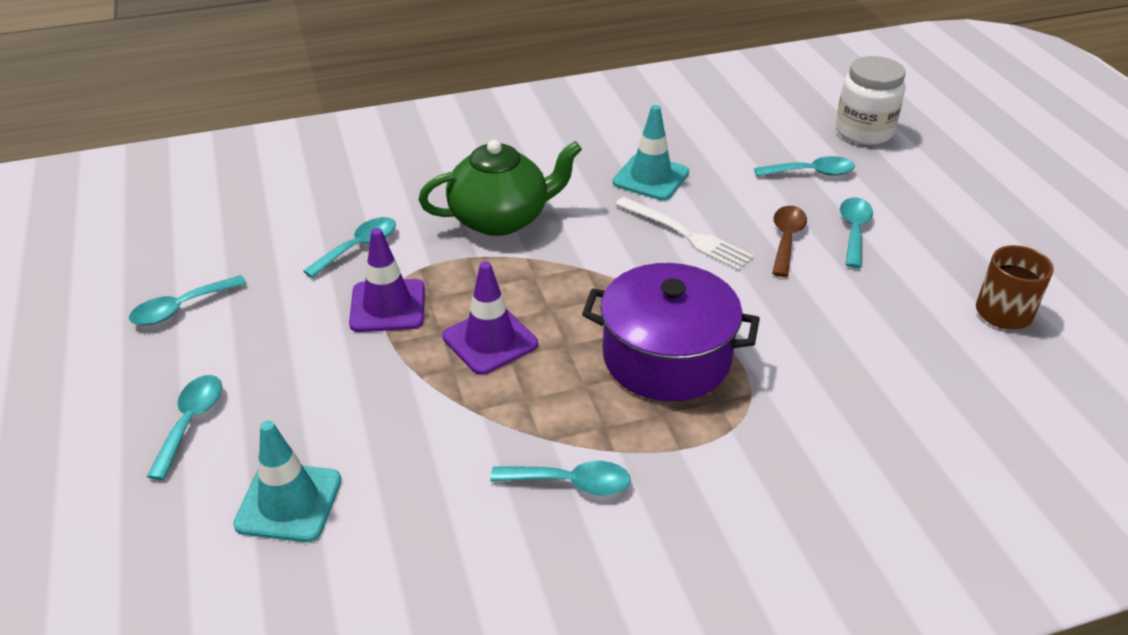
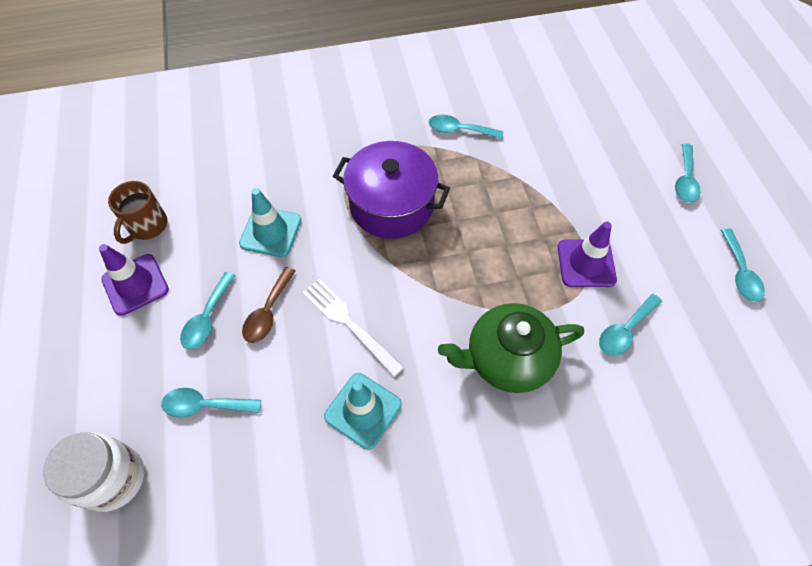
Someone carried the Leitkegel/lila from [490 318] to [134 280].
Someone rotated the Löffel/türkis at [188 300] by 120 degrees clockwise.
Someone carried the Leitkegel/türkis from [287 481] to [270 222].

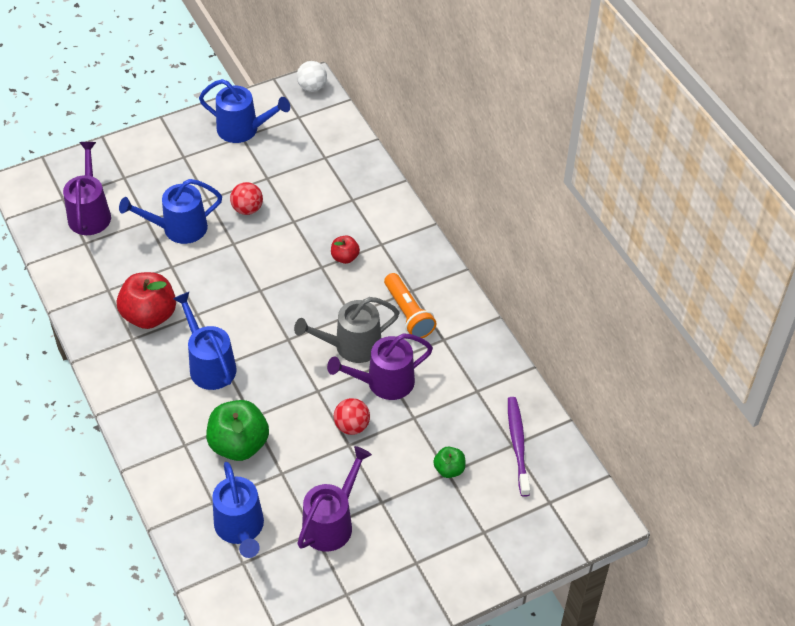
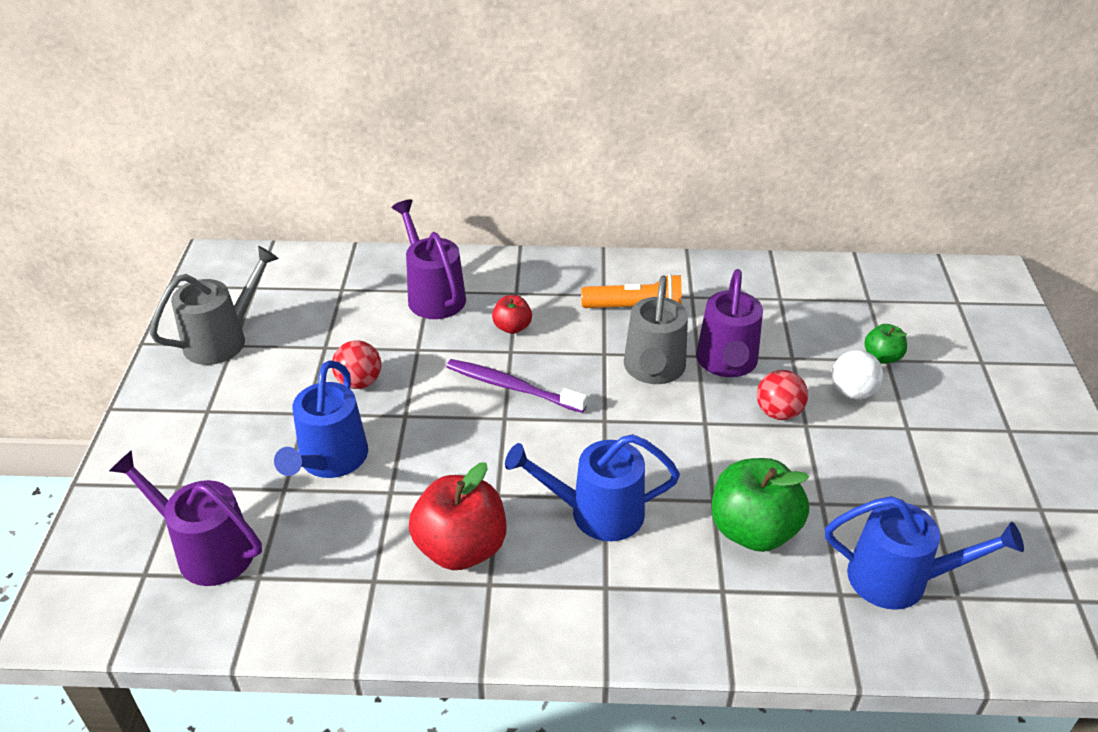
Someone carried the Ball/weiß from [312 76] to [857 374].
Someone repainted the Gießkanne/blau at [244 111], which became the Gießkanne/grau at [214 305].
Someone carried the Zahnbürste/lila from [519 447] to [516 386].
Someone carried the Gießkanne/lila from [334 499] to [429 259].

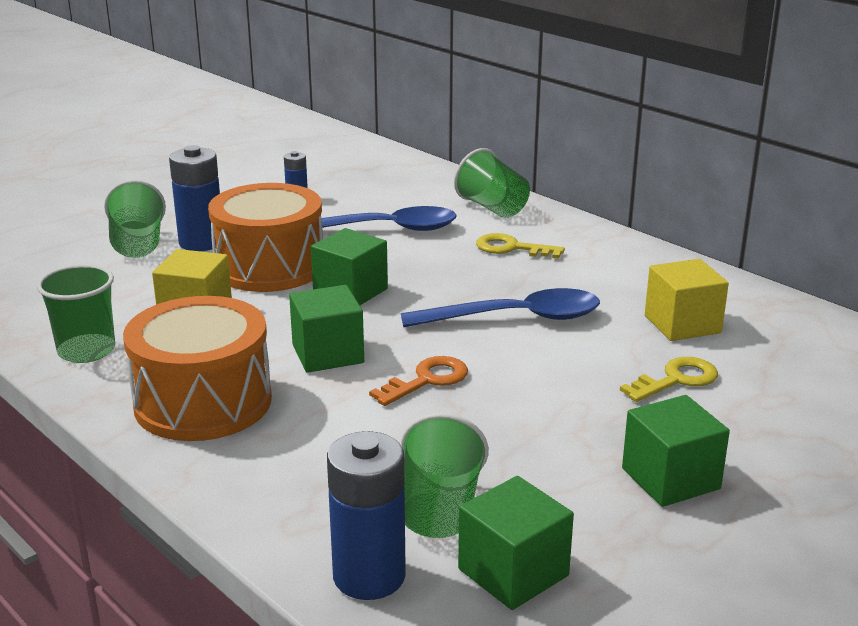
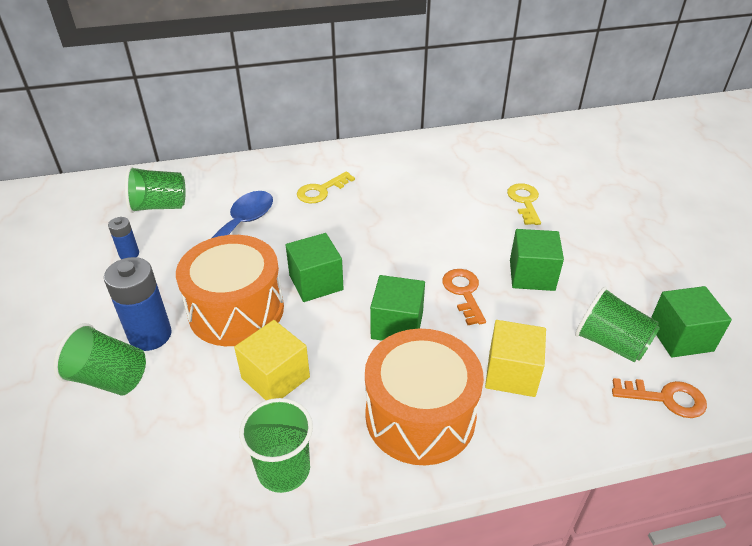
Someone carried the Becher/grün from [492 183] to [155 189].
Someone carried the Kubus/gelb from [687 300] to [515 358].
Someone took away the Löffel/blau at [500 307].
Someone carried the Kubus/grün from [676 451] to [537 260].
Someone swapped the Batterie/blau at [366 515] for the Schlüssel/orange at [659 398].

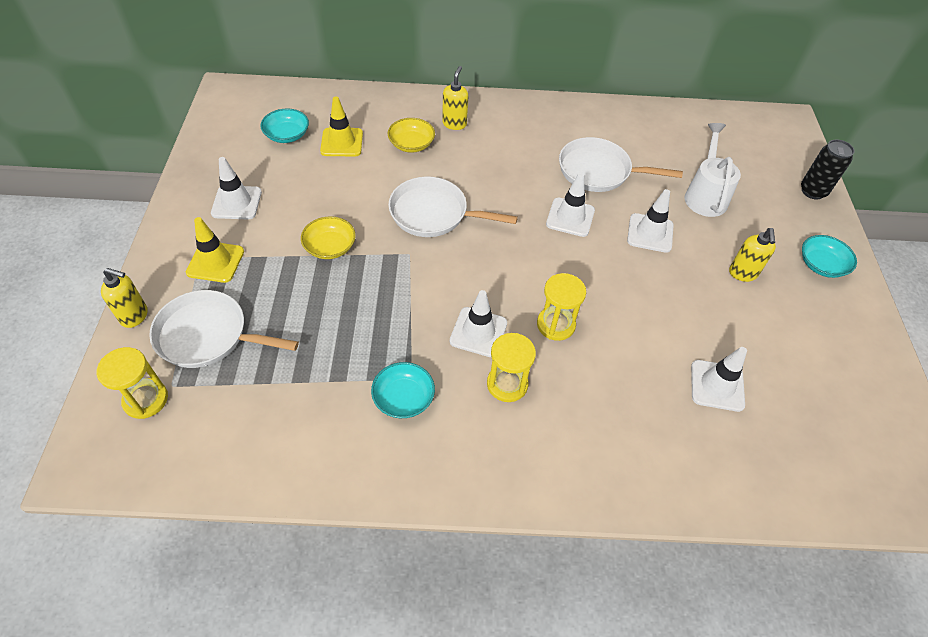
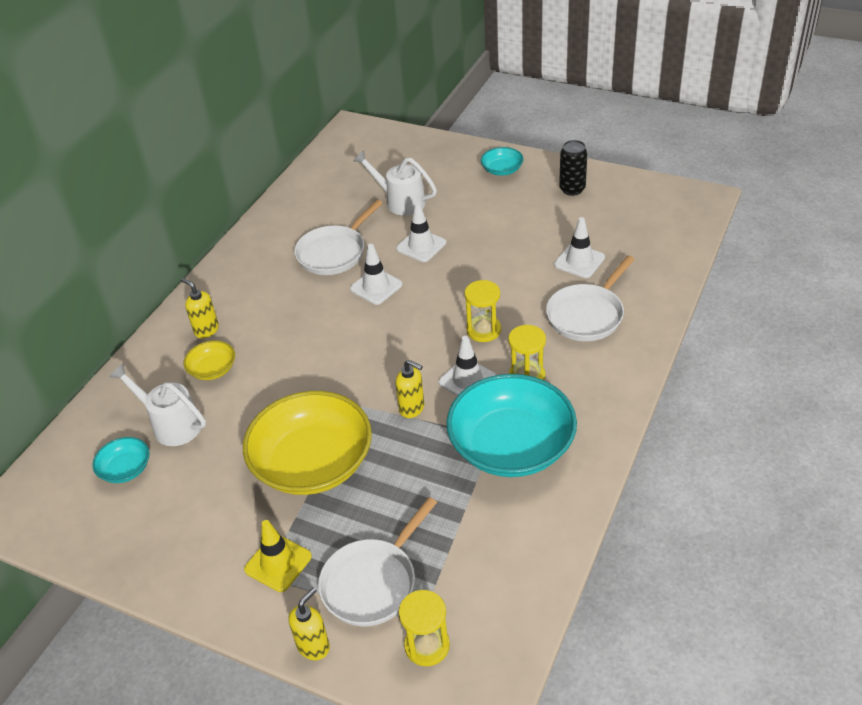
Someone swapped the Leitkegel/gelb at [341 126] for the Gießkanne/weiß at [157 405].
Someone carried the Dose/schwarz from [828 169] to [573 168].
Someone took away the Leitkegel/weiß at [236 188].
Someone carried the Pfanne/weiß from [453 207] to [590 298].
Someone scaled the Schüssel/gelb at [328 237] by 2.23.
Someone carried the Seifenspender/gelb from [752 255] to [409 389].
Someone scaled the Schüssel/türkis at [403 390] by 2.23.

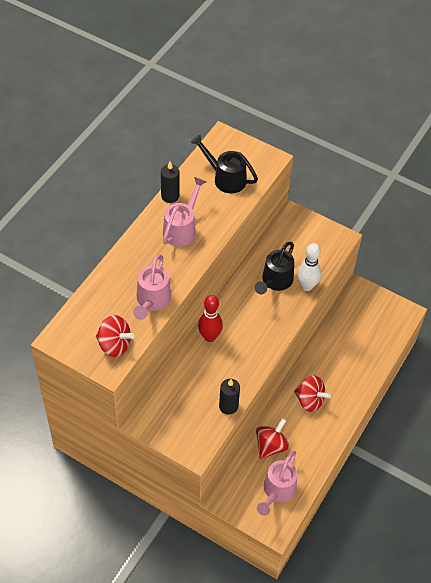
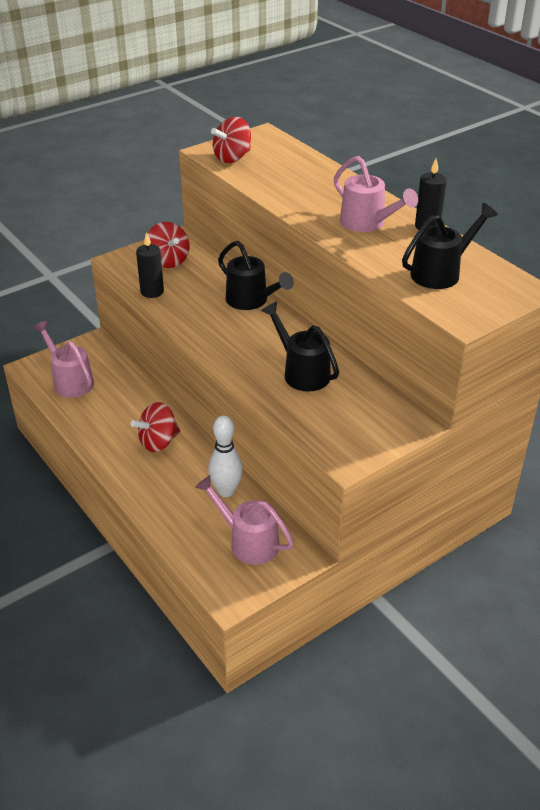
Someone carried the Bowlingkegel/weiß from [309 267] to [225 456].
Someone carried the Gießkanne/rosa from [152 287] to [244 520].
Someone swapped the Bowlingkegel/rot at [210 318] for the Gießkanne/schwarz at [256 275].
Someone carried the Kreisel/rot from [272 438] to [169 245].

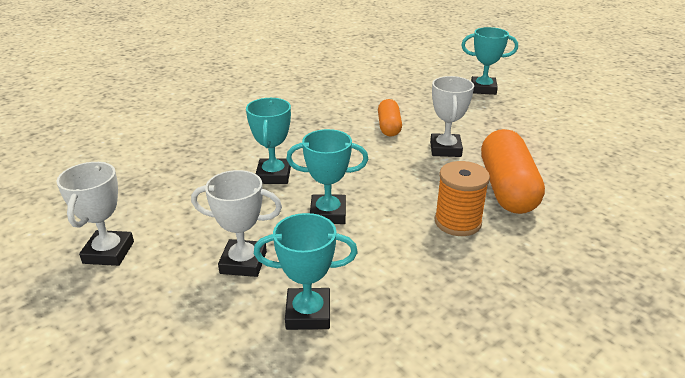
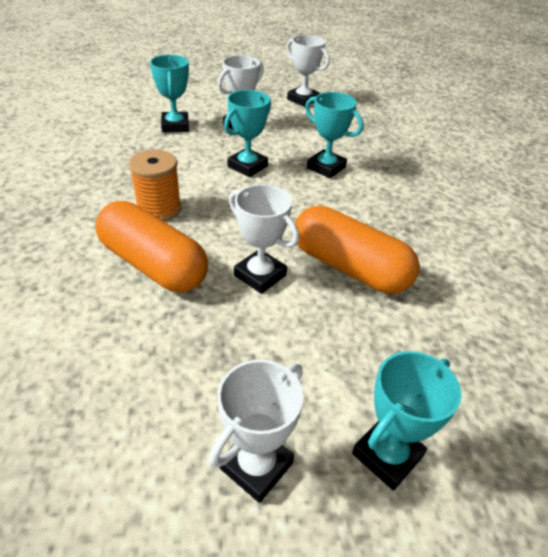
Someone scaled the Kapsel/orange at [390 118] by 1.74.
Someone rotated the Pokal/türkis at [306 271] by 45 degrees counterclockwise.
Someone put down the Pokal/weiß at [256 431].

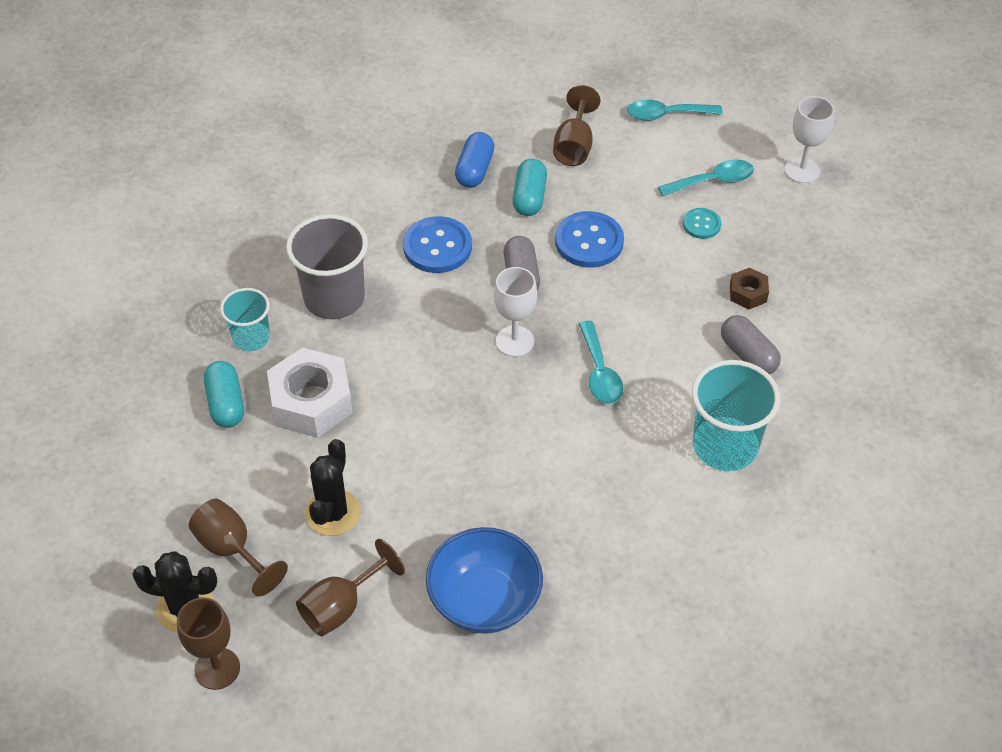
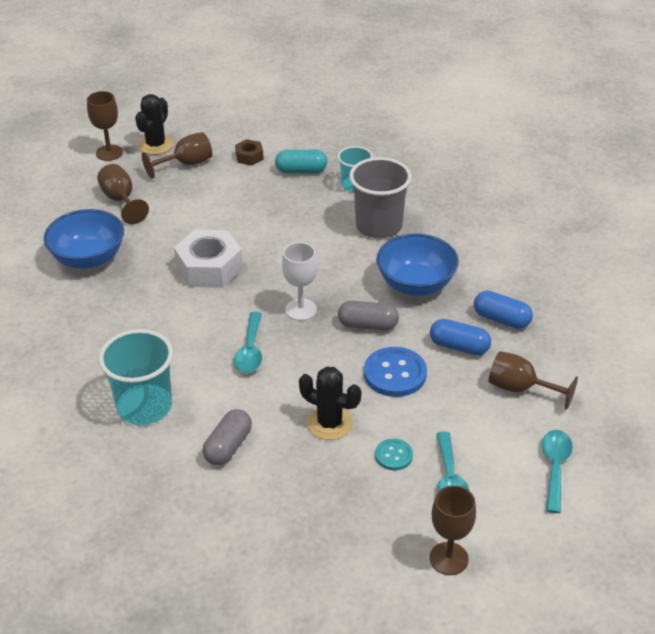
Someone repainted the Kelch/weiß at [809 139], which became the Kelch/braun at [452 530].
Someone repainted the Kapsel/türkis at [530 187], which became the Kapsel/blau at [460 337].
Someone swapped the Knopf/blau at [437 244] for the Schüssel/blau at [417 265].
Someone carried the Sechskantmutter/braun from [749 288] to [249 152].
Someone rotated the Kapsel/grau at [751 345] by 45 degrees counterclockwise.
Someone rotated the Löffel/türkis at [601 362] by 90 degrees counterclockwise.
Someone carried the Sechskantmutter/weiß from [310 392] to [208 259].
Someone carried the Kaktus/schwarz from [333 487] to [330 403].

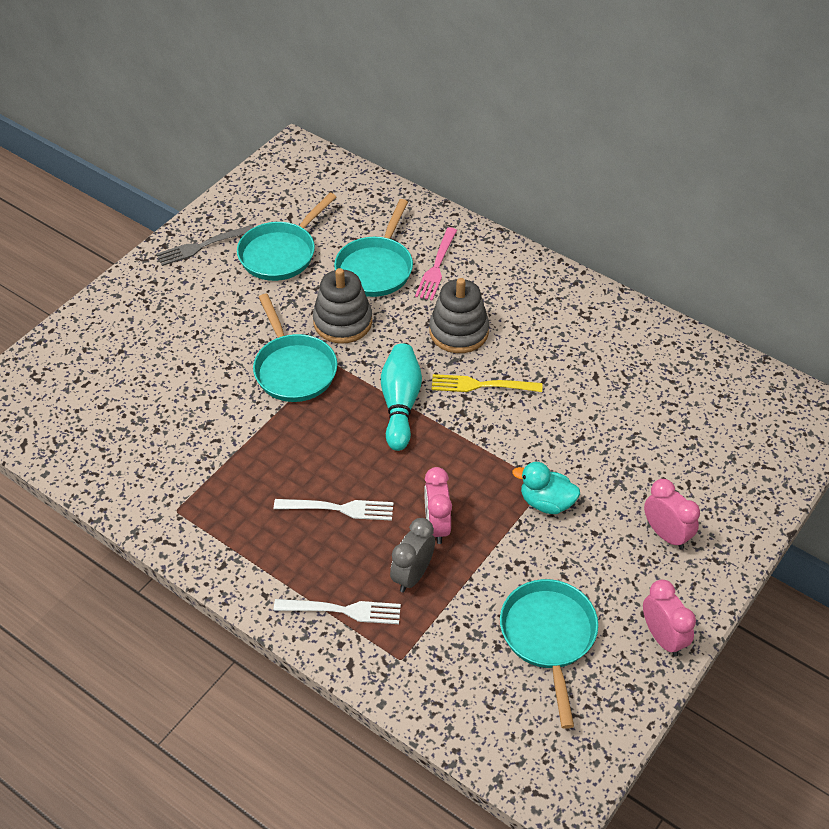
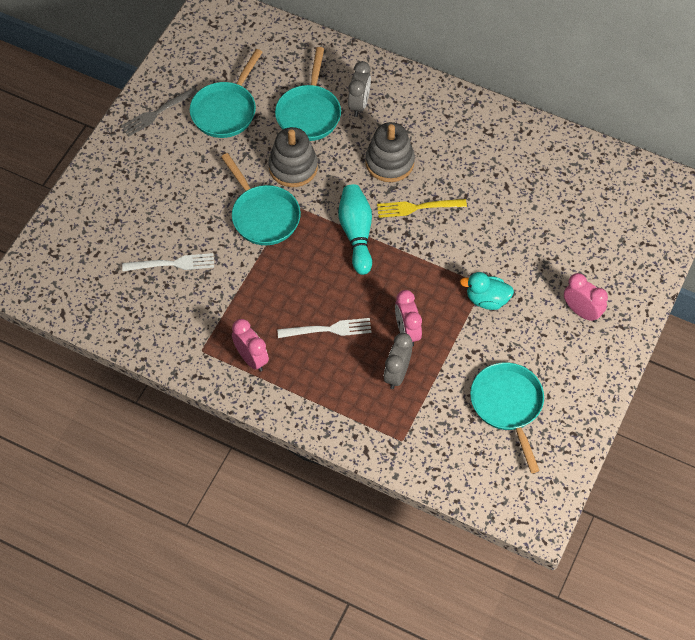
Someone swapped the Gabel/rosa at [436 264] for the Wecker/grau at [359 89].
Someone carried the Wecker/rosa from [669 618] to [250 345].
Someone carried the Gabel/weiß from [337 611] to [168 262].

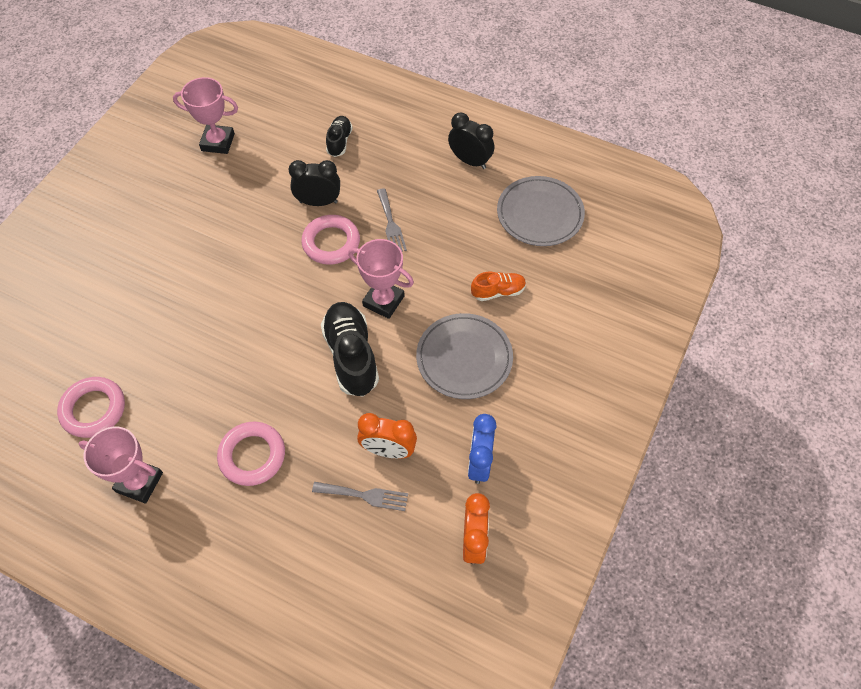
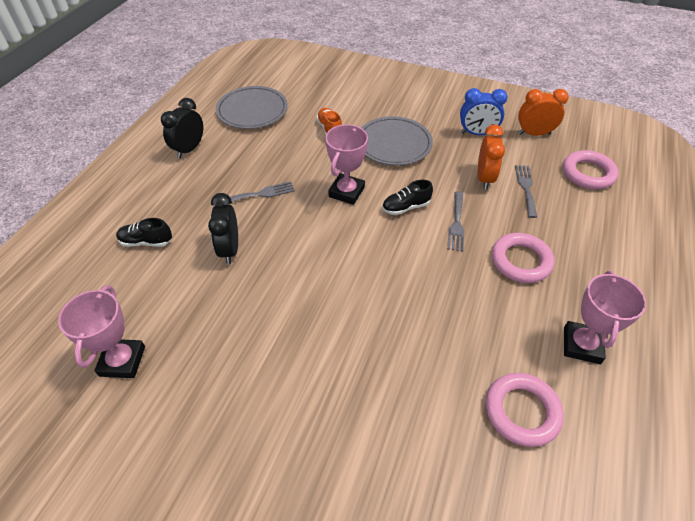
Someone carried the Ring/rosa from [330 240] to [591 169].
Someone scaled the Schuh/schwarz at [350 349] by 0.56.
Someone put down the Gabel/grau at [455 221].

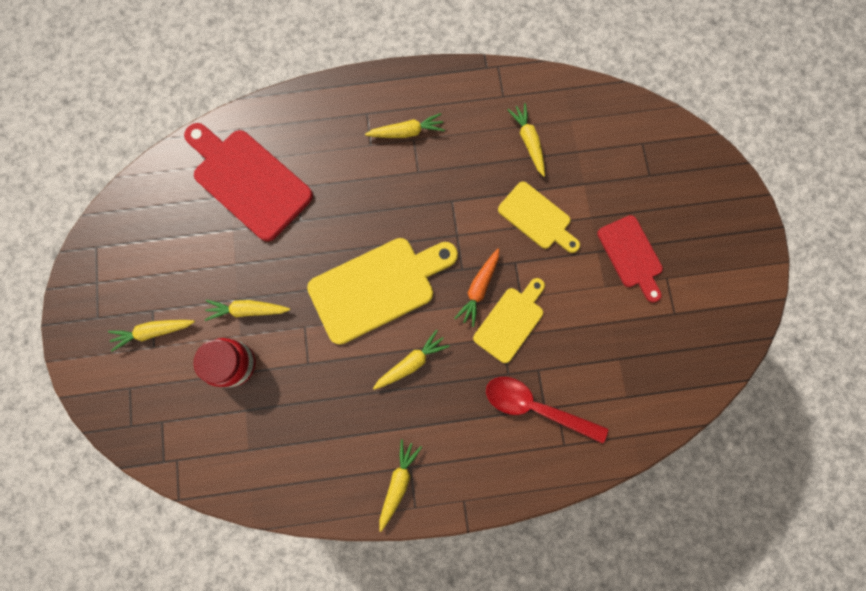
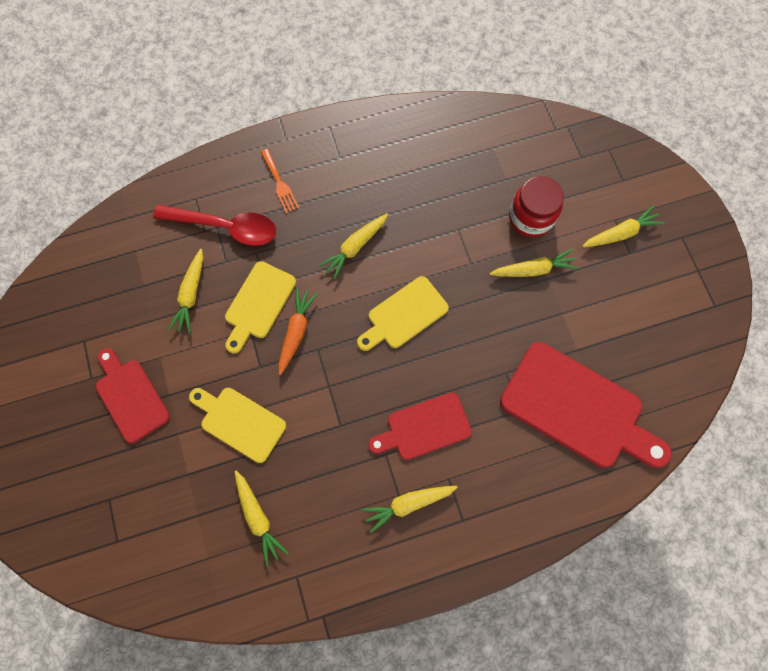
Someone scaled the Schneidebrett/gelb at [382 291] by 0.60.
Someone carried the Karotte/gelb from [400 486] to [185 291].
Someone put down the Gabel/orange at [280 181].
Someone put down the Schneidebrett/rot at [420 426].

